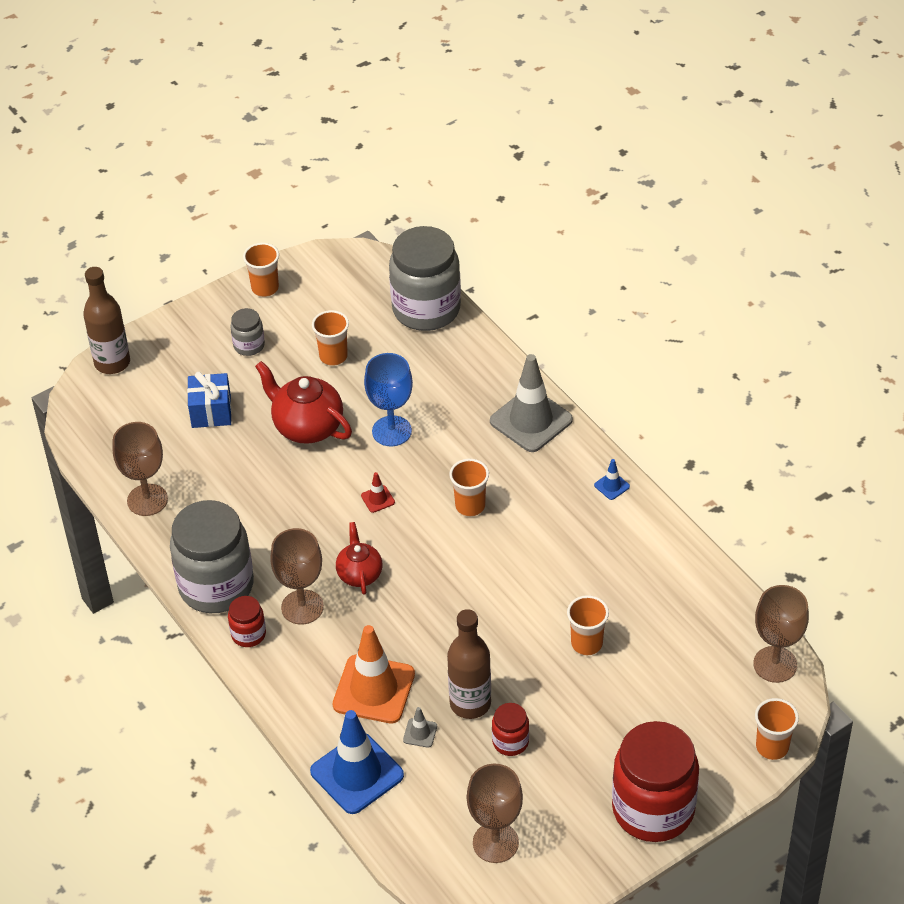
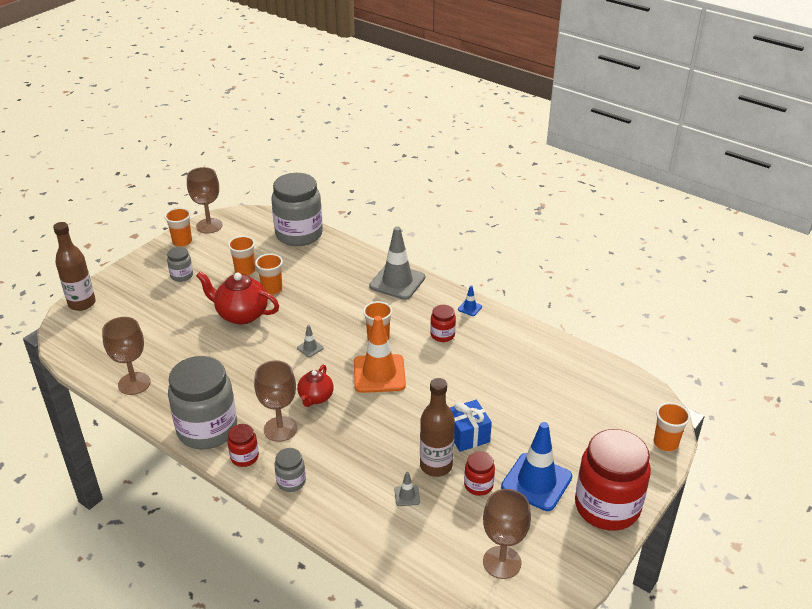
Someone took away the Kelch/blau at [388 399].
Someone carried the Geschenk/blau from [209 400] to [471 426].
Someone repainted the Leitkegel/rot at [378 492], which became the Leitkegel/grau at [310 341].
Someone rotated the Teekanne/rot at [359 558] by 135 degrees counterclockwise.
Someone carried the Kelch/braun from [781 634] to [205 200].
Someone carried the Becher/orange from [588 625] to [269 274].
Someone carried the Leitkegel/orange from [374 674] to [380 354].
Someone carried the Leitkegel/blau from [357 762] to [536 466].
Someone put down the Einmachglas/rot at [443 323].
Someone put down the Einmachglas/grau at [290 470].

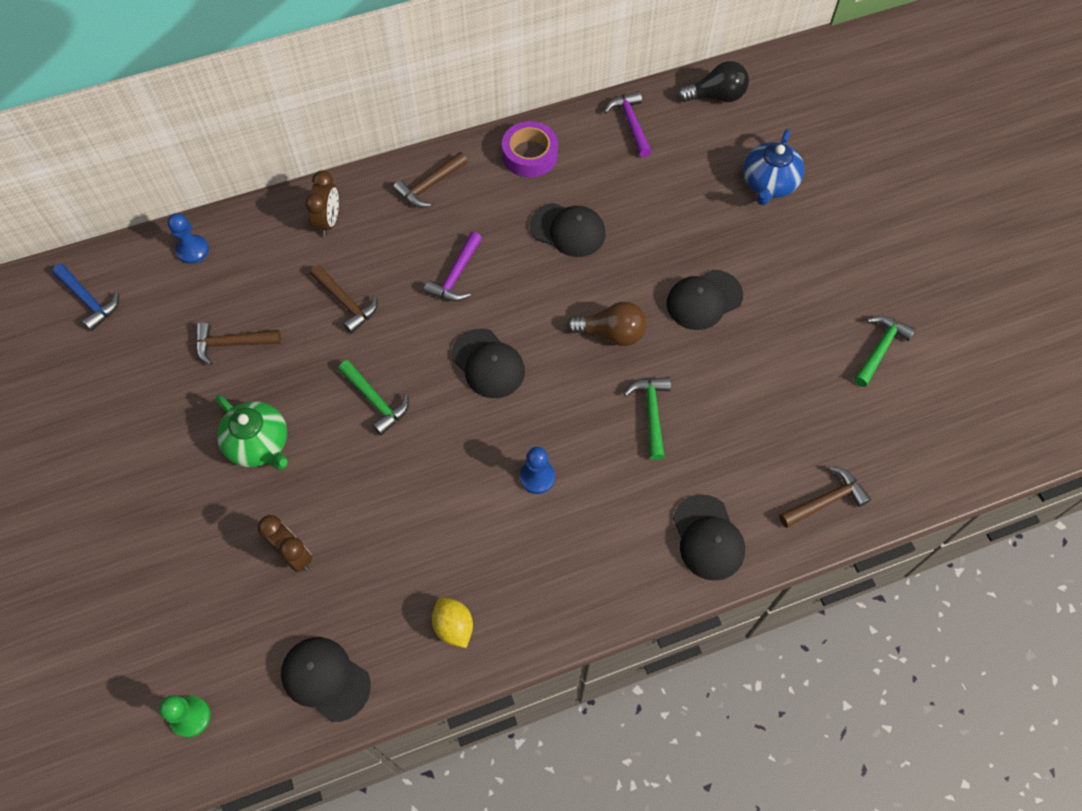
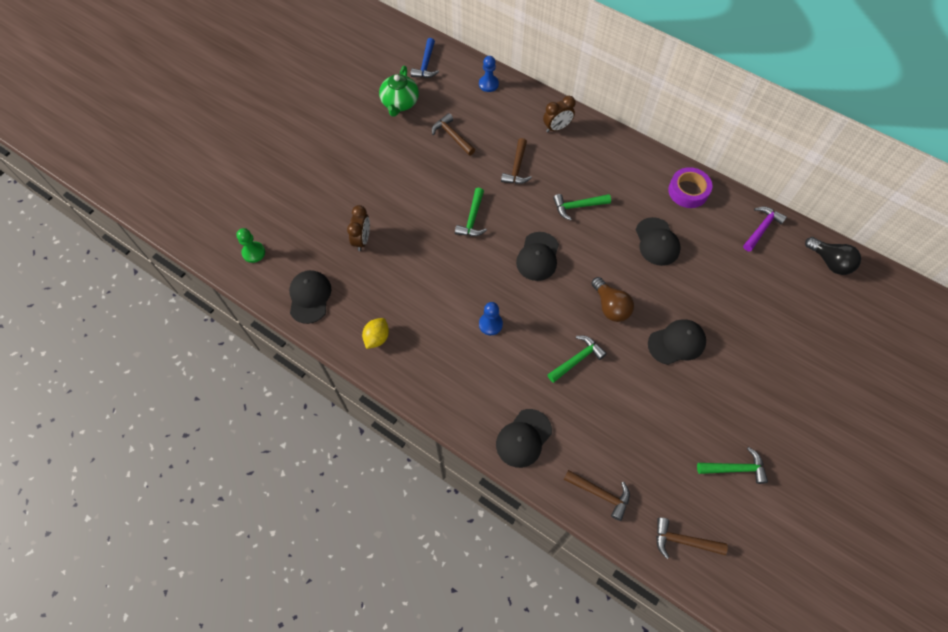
Someone took away the Teekanne/blau at [773 167].
Someone carried the Hammer/braun from [430 180] to [692 538].
Someone repainted the Hammer/lila at [453 266], which became the Hammer/grün at [582 207].
Someone rotated the Kappe/schwarz at [705 300] by 135 degrees clockwise.
Someone carried the Teekanne/grün from [252 432] to [399 91].

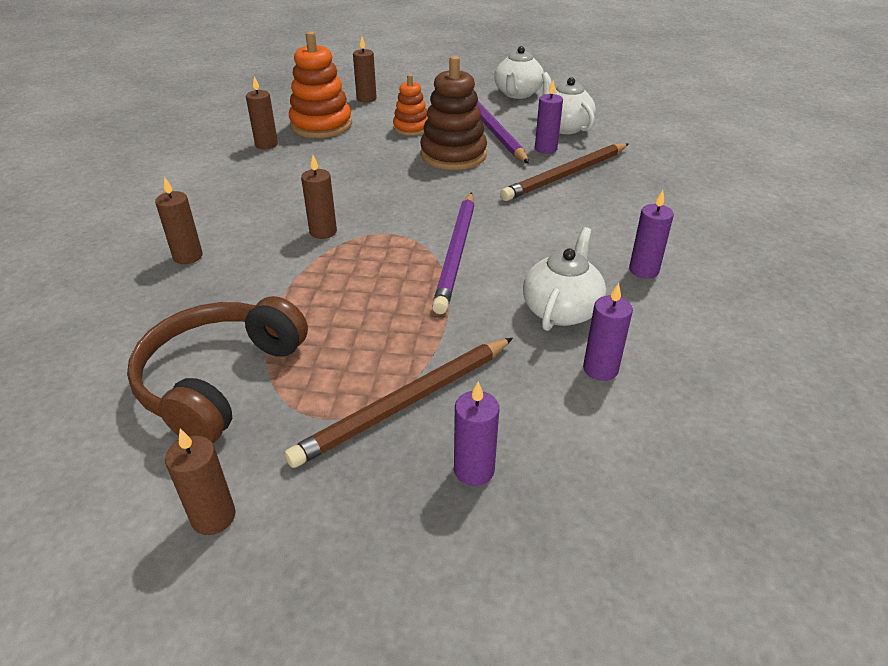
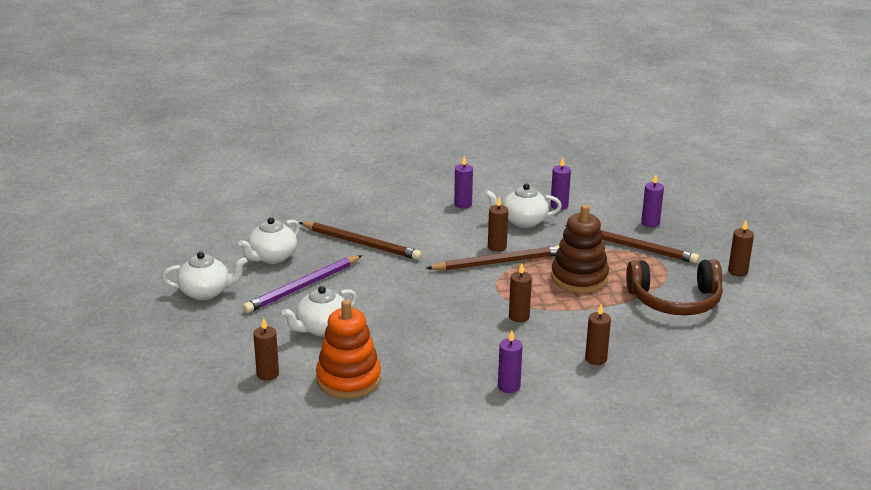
Someone carried the Stapelspielzeug/braun from [453 113] to [580 248].
Someone swapped the Stapelspielzeug/orange at [410 105] for the Teekanne/weiß at [319 311].
Someone carried the Kerze/braun from [262 112] to [498 224].
Someone carried the Kerze/lila from [549 117] to [510 361].
Someone repainted the Bleistift/lila at [453 253], which became the Bleistift/braun at [493 258].

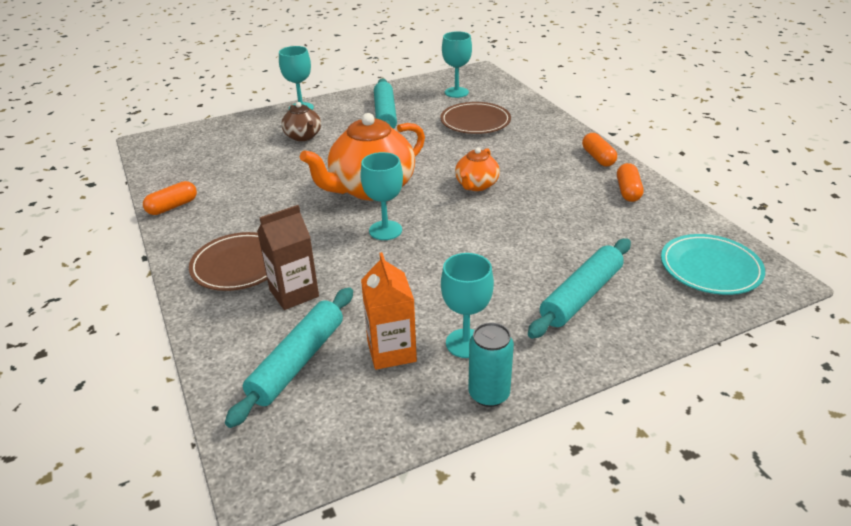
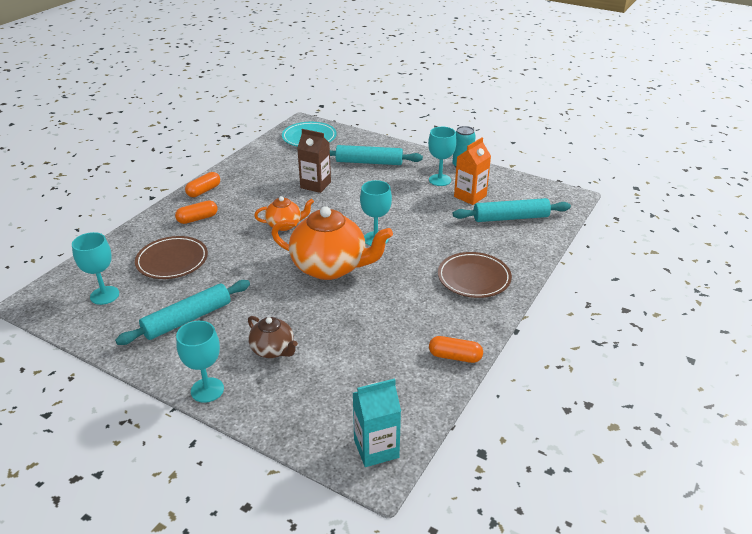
Someone rotated the Teekanne/braun at [301 121] by 105 degrees clockwise.
Someone carried the Kapsel/orange from [630 182] to [196 212].
Someone carried the Getränkekarton/braun from [288 257] to [314 161].
Someone put down the Getränkekarton/türkis at [377 423].

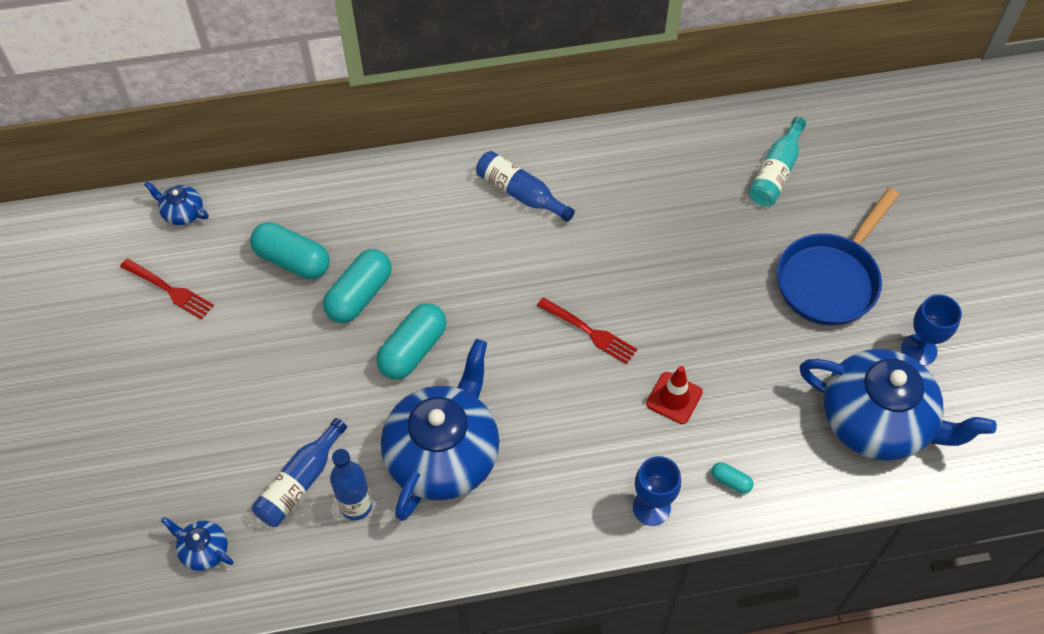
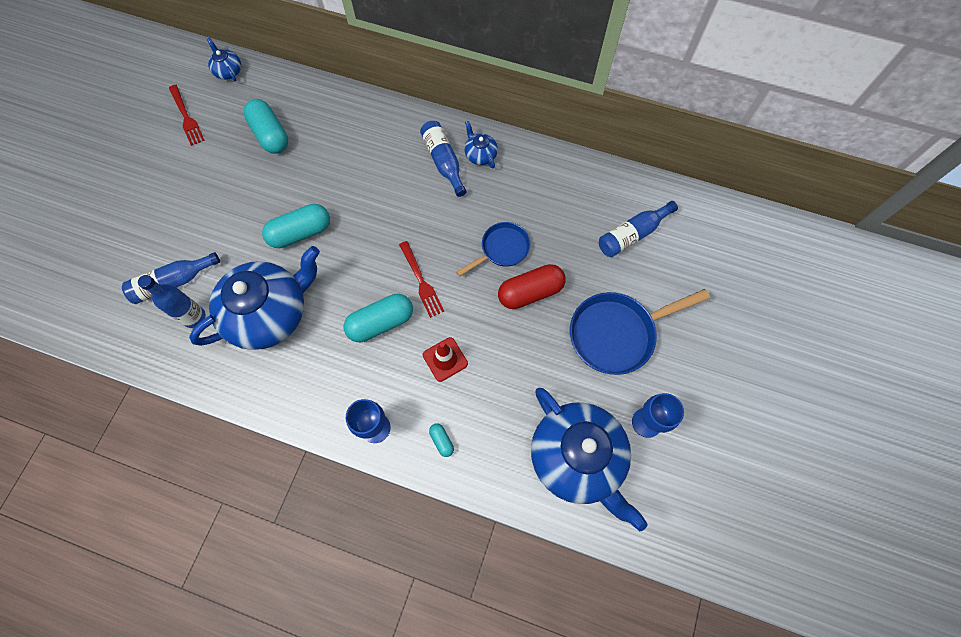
Someone repainted the Flasche/türkis at [777 161], which became the Flasche/blau at [638 229].
Someone carried the Kapsel/türkis from [357 286] to [378 318].
Someone carried the Teekanne/blau from [197 544] to [481 145].
Someone put down the Pfanne/blau at [493 249].
Someone put down the Kapsel/rot at [532 286].

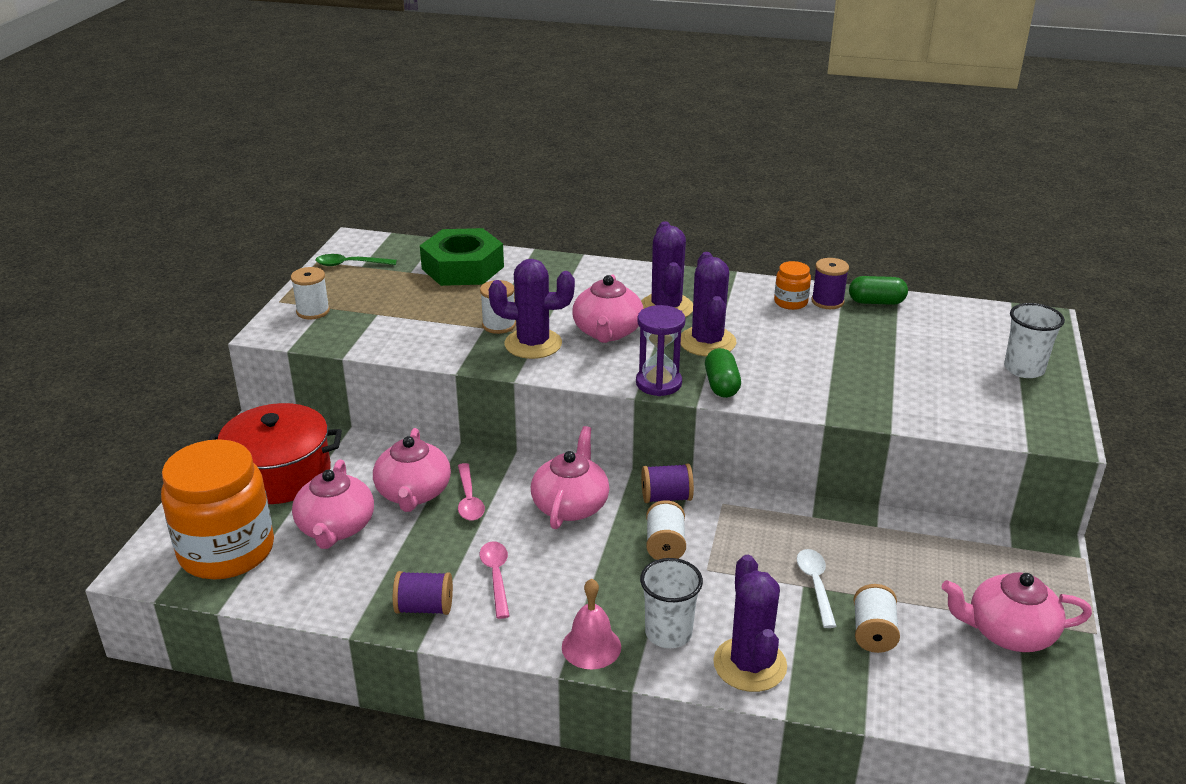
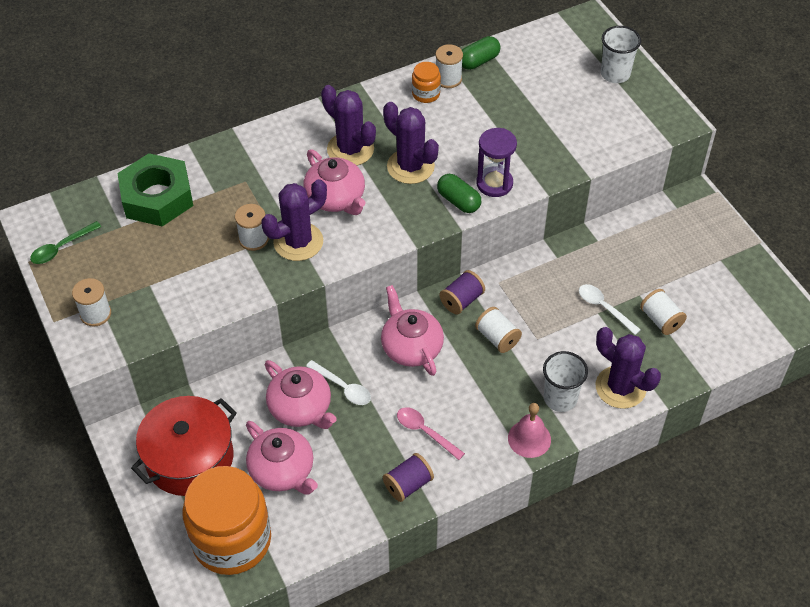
Someone repainted the Garnrolle/lila at [830 283], which became the Garnrolle/weiß at [449 66].
Someone carried the Sanduhr/lila from [661 350] to [496 162].
Someone repainted the Löffel/rosa at [471 492], which became the Löffel/weiß at [338 382].
Someone took away the Teekanne/rosa at [1016 612].

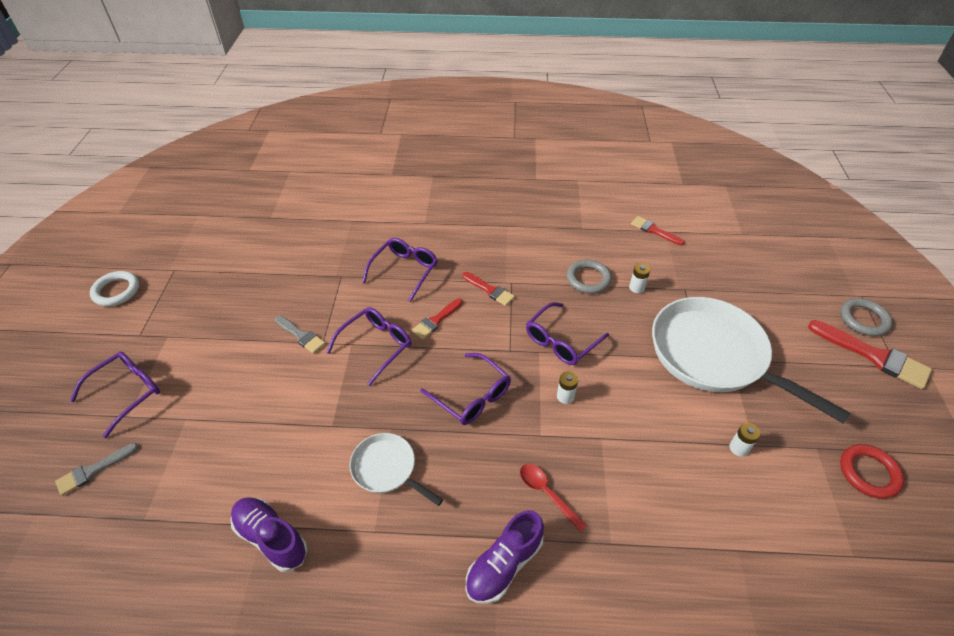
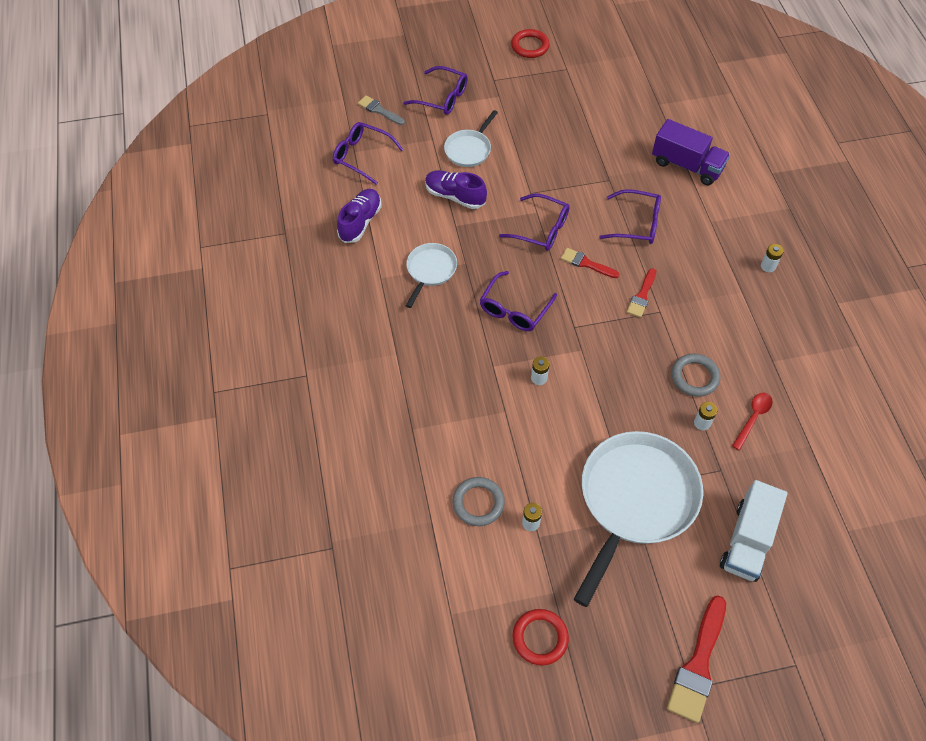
Someone took away the Pinsel/rot at [658 230].
Someone repainted the Ring/weiß at [114 288], which became the Ring/rot at [530 43].
Someone carried the Ring/grau from [866 317] to [478 501].
Someone carried the Brille/lila from [567 333] to [368 153].
Someone took away the Pinsel/grau at [300 335].
Someone carried the Löffel/rot from [554 498] to [752 421].
Someone carried the Schuh/lila from [505 557] to [456 189].
Someone put down the Pfanne/weiß at [471 138].
Someone put down the Lastwagen/lila at [691 152].
Someone put down the Batterie/weiß at [772 258].
Someone put down the Lastwagen/weiß at [753 531].

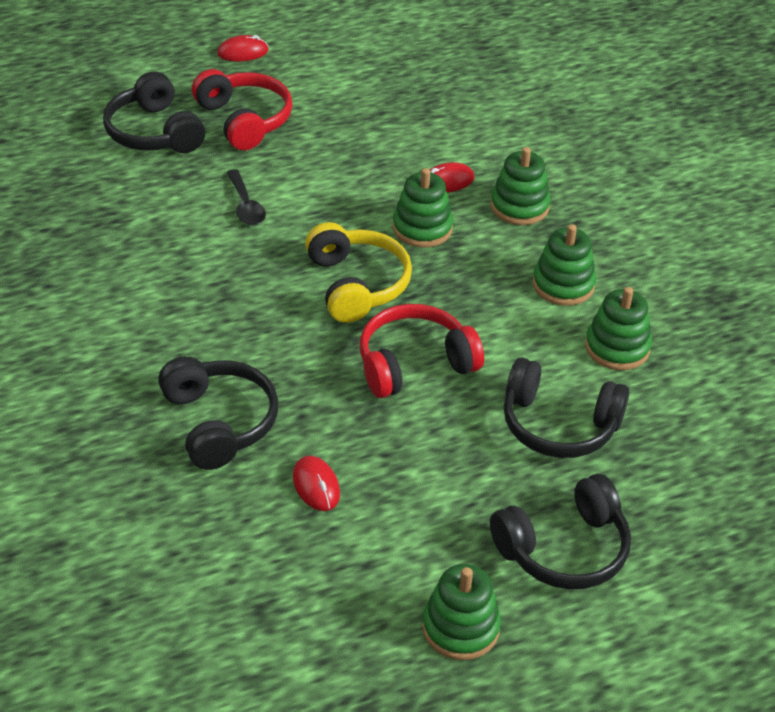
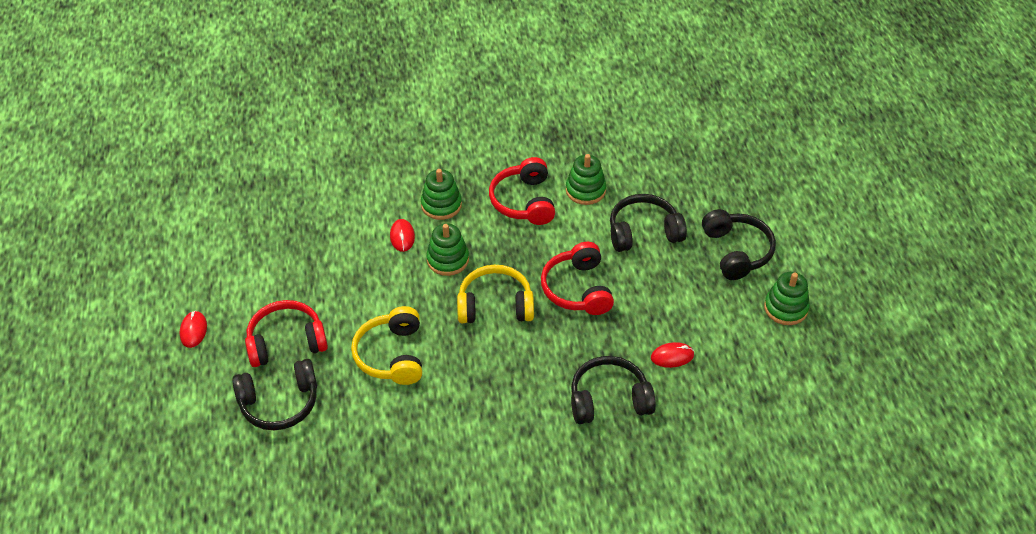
Someone swapped the Löffel/schwarz at [246 197] for the Kopfhörer/gelb at [386 345].
Someone swapped the Stapelspielzeug/grün at [564 265] for the Kopfhörer/rot at [522 191].
Someone rotated the Kopfhörer/schwarz at [567 407] by 135 degrees counterclockwise.

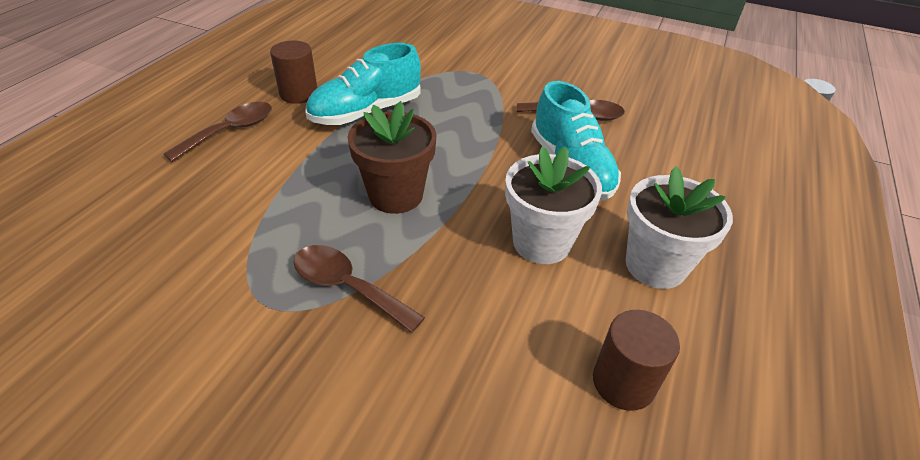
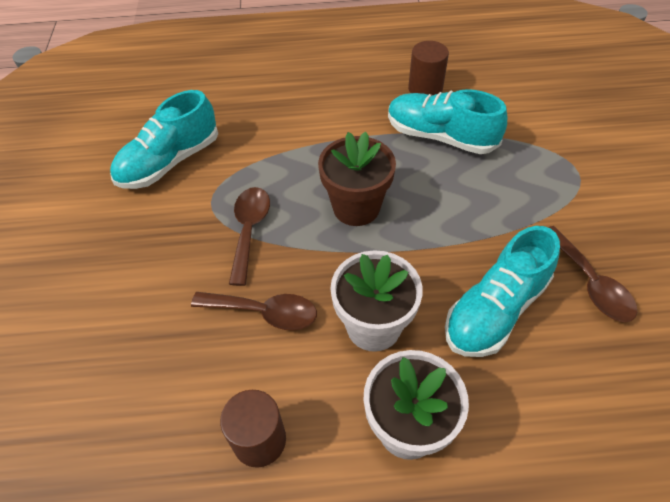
Someone carried the Löffel/braun from [218 132] to [254 311].
Someone put down the Schuh/türkis at [164 139].

